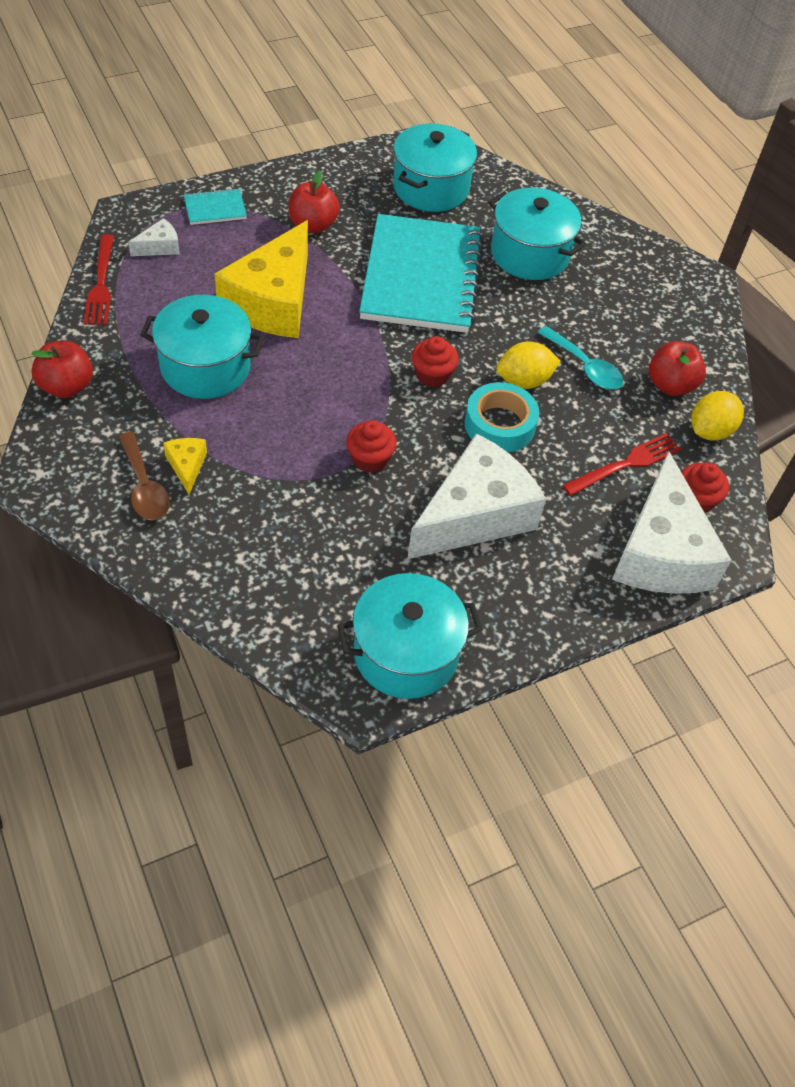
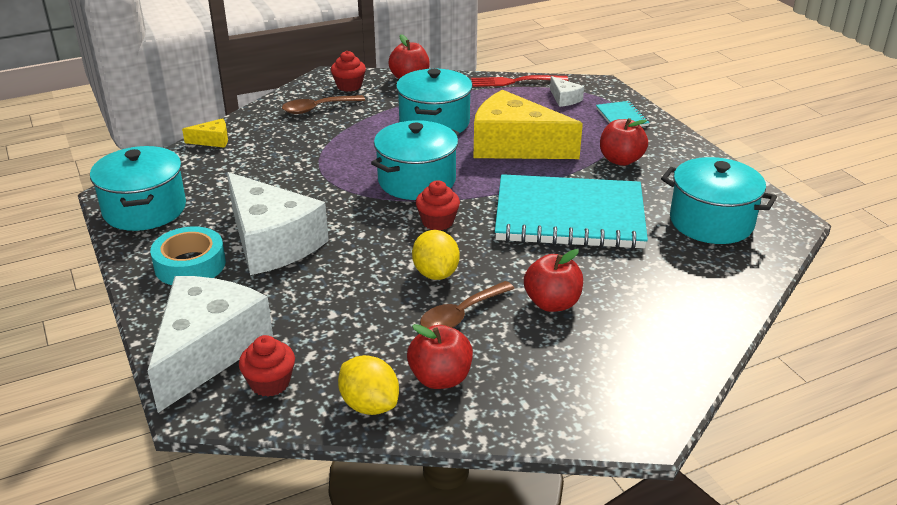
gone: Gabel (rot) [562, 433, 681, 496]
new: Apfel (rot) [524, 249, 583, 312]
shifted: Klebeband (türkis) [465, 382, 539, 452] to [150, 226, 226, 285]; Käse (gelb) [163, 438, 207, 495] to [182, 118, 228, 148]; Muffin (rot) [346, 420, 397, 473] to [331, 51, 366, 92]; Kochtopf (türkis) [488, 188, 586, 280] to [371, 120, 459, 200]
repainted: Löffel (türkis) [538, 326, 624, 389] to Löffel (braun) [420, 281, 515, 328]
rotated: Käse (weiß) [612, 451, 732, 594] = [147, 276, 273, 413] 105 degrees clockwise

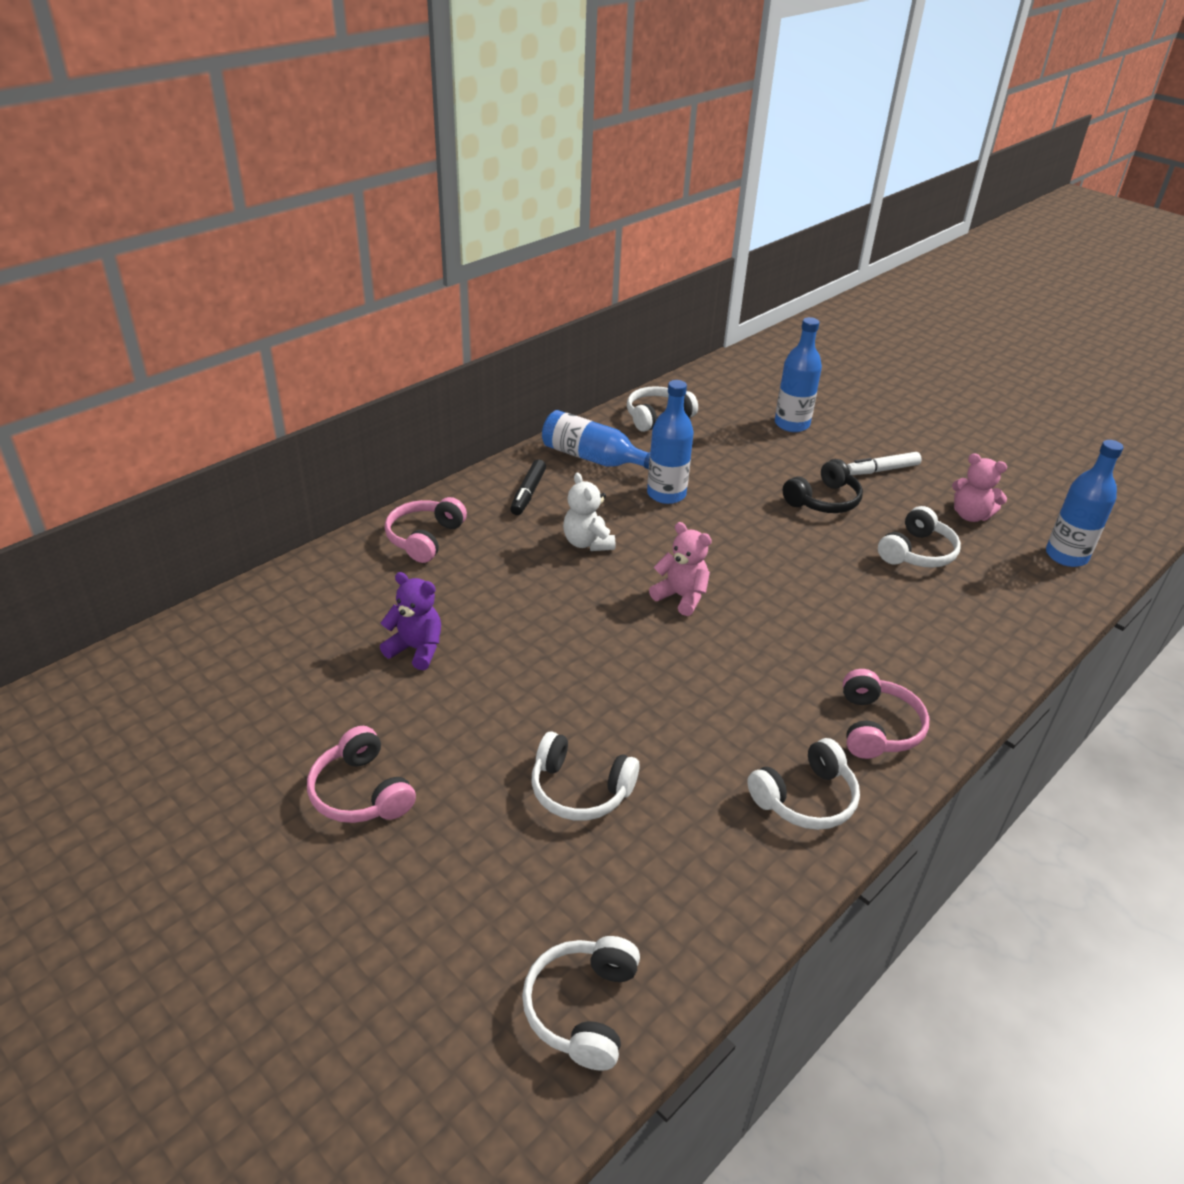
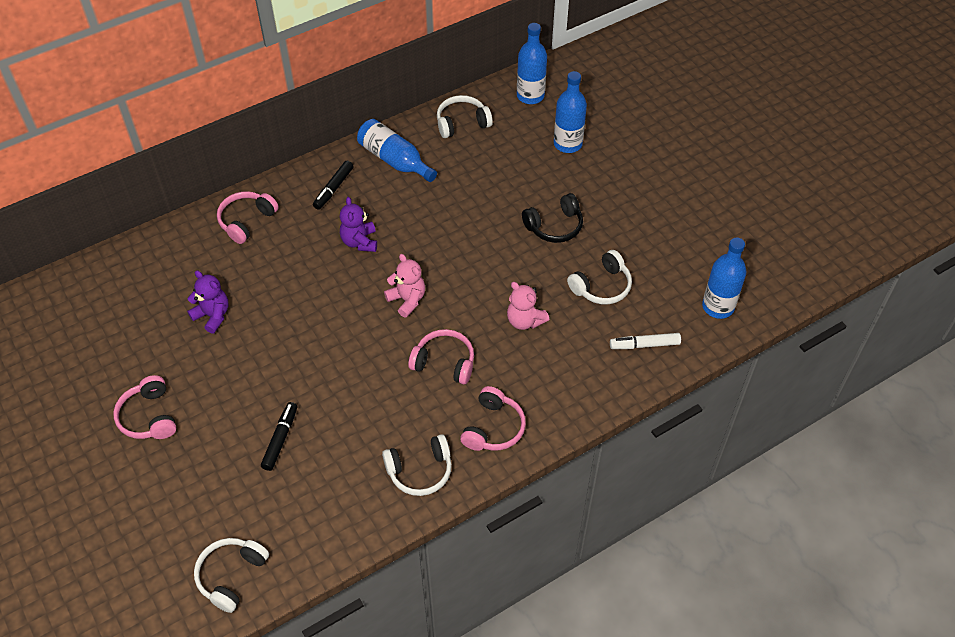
new: Kopfhörer (rosa) [408, 329, 474, 384]
shifted: Teddybär (rosa) [952, 453, 1007, 522] to [507, 282, 549, 330]; Flasche (blau) [647, 380, 694, 504] to [517, 23, 547, 104]; Filzstift (weiß) [847, 452, 922, 475] to [610, 333, 681, 349]
swapped: Kopfhörer (weiß) [532, 731, 639, 821] to Filzstift (schwarz) [261, 402, 297, 471]
repainted: Teddybär (weiß) [563, 473, 615, 551] to Teddybär (lila) [340, 197, 377, 252]

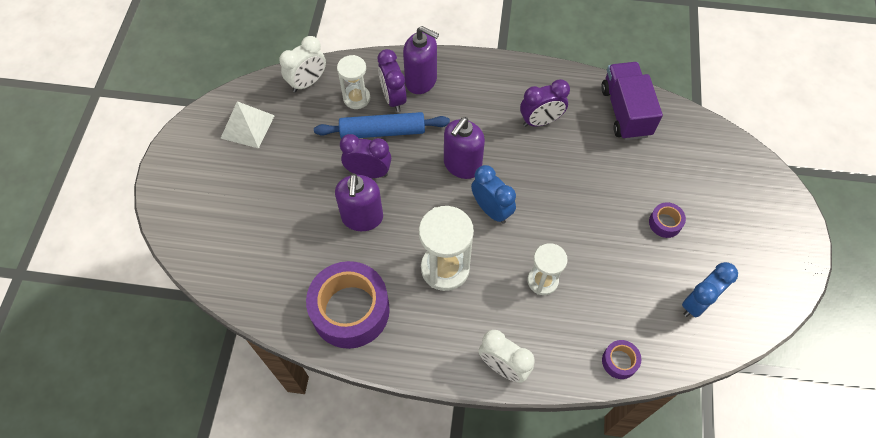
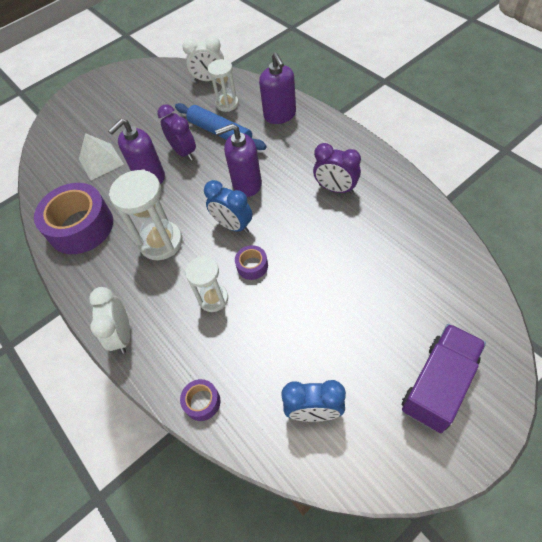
gone: Wecker (lila) [378, 49, 407, 112]
shifted: Pyramide (weiß) [221, 101, 275, 148] to [79, 133, 124, 180]; Klebeband (lila) [649, 202, 686, 238] to [235, 245, 268, 280]; Lastwagen (lila) [601, 62, 663, 140] to [402, 324, 486, 433]
rotated: Wecker (blau) [471, 165, 516, 224] = [204, 180, 253, 233] 120 degrees clockwise

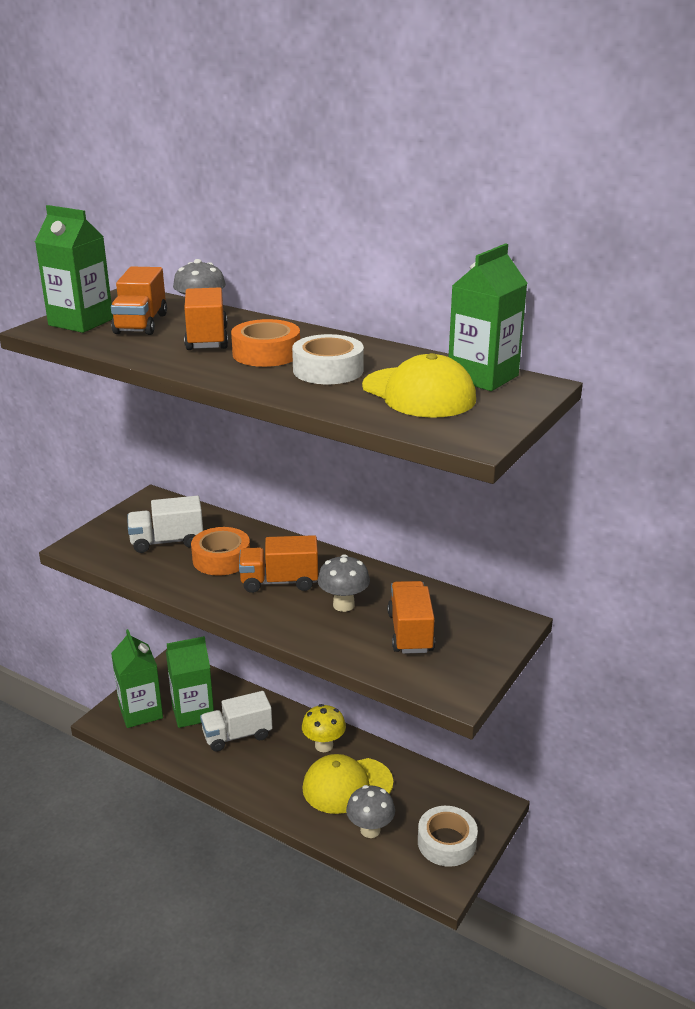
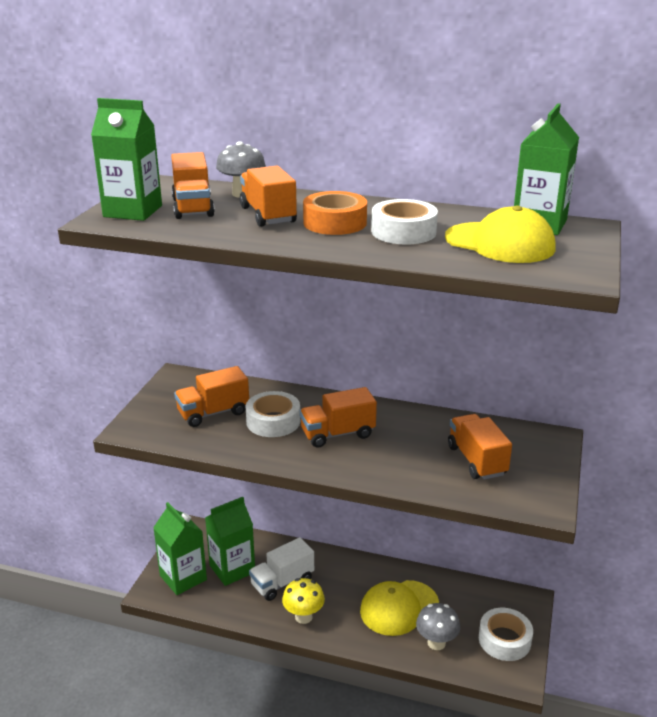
gone: Pilz (grau) [317, 554, 370, 612]
shifted: Pilz (gelb) [302, 704, 346, 752] to [282, 578, 325, 624]
repainted: Lastwagen (weiß) [127, 496, 203, 553] to Lastwagen (orange) [174, 366, 249, 427]; Klebeband (orange) [191, 527, 250, 576] to Klebeband (weiß) [245, 391, 300, 437]

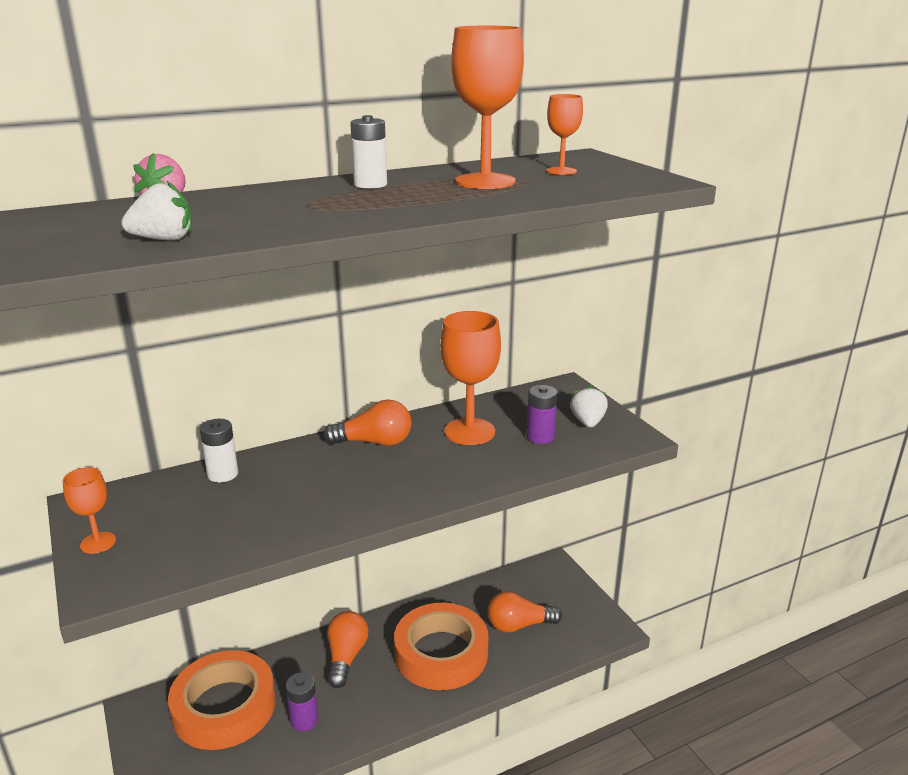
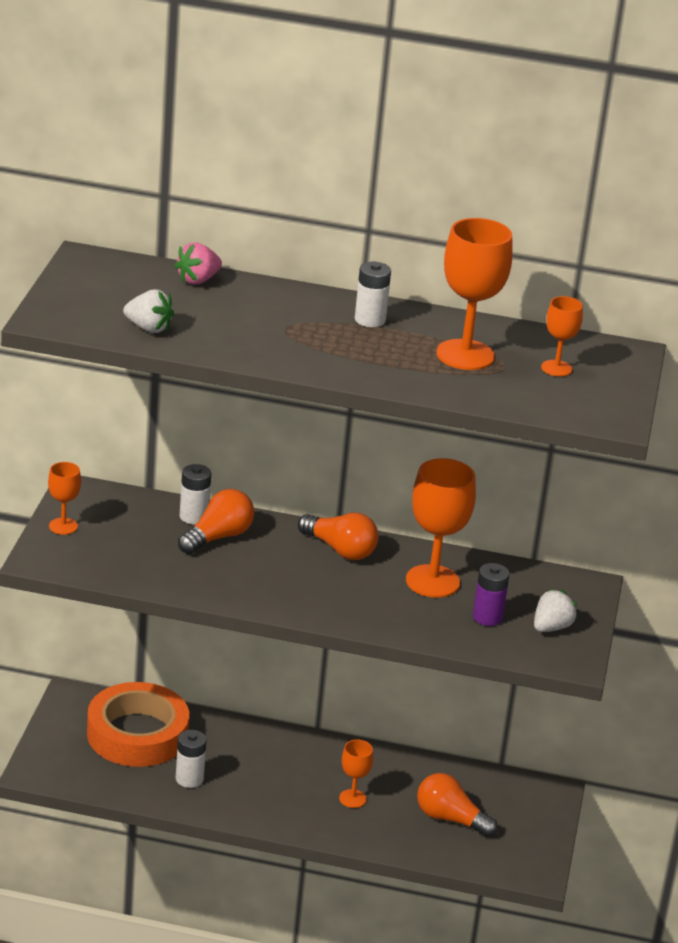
shifted: Glühbirne (orange) [327, 611, 369, 688] to [178, 489, 254, 554]
swapped: Klebeband (orange) [394, 603, 488, 690] to Kelch (orange) [339, 740, 373, 808]
repainted: Batterie (lila) [286, 672, 319, 731] to Batterie (weiß) [176, 730, 207, 788]

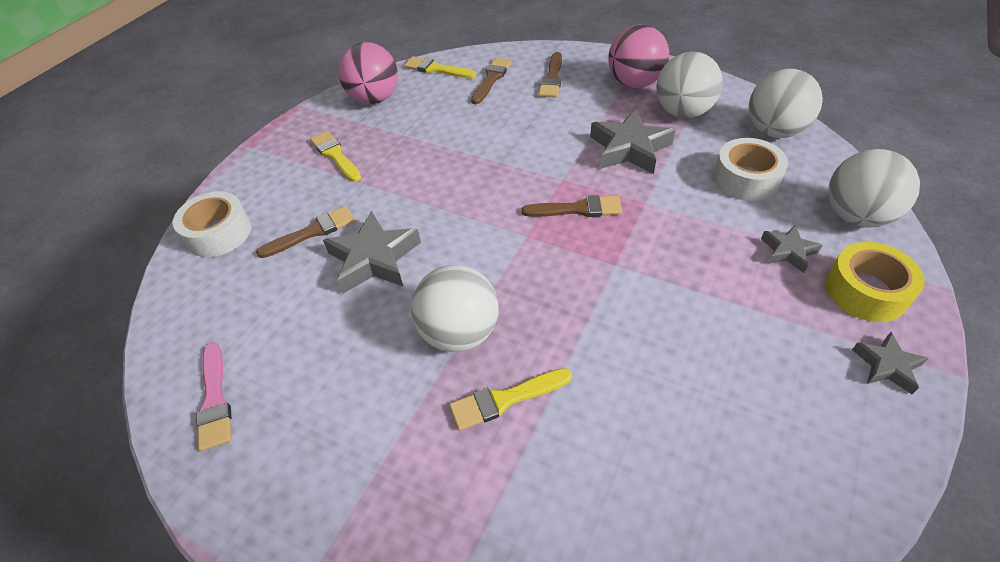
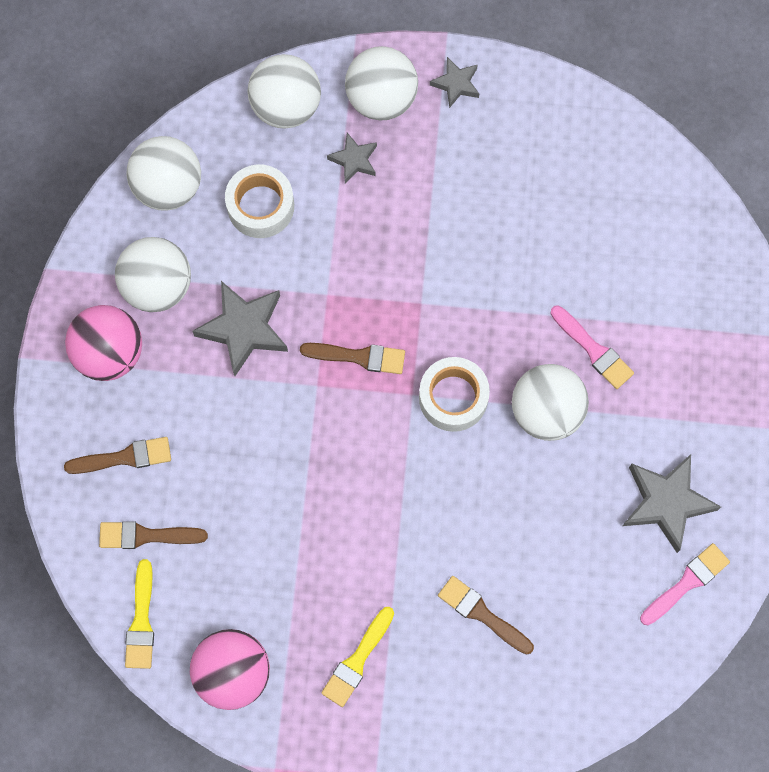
shifted: Klebeband (weiß) [173, 191, 251, 257] to [419, 357, 490, 432]; Stern (grau) [323, 211, 421, 293] to [622, 454, 721, 553]
swapped: Klebeband (gelb) [825, 242, 925, 322] to Ball (weiß) [345, 46, 418, 121]
repainted: Pinsel (gelb) [449, 368, 572, 431] to Pinsel (rosa) [551, 305, 634, 389]
rotated: Pinsel (braun) [522, 195, 622, 217] = [300, 343, 405, 374] 120 degrees clockwise

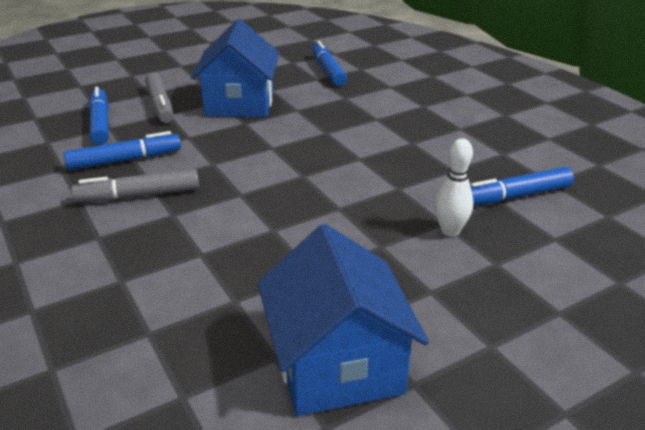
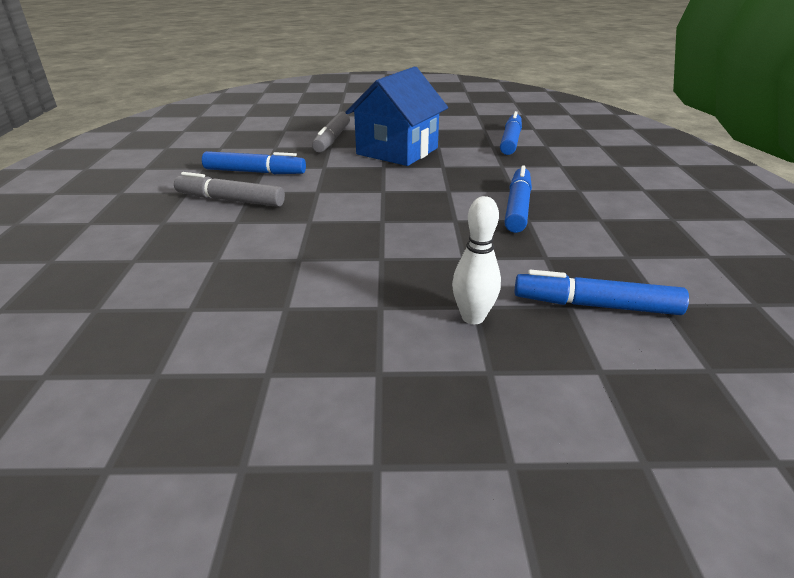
gone: Haus (blau) [257, 224, 429, 416]
shifted: Filzstift (blau) [89, 87, 109, 145] to [504, 165, 532, 233]

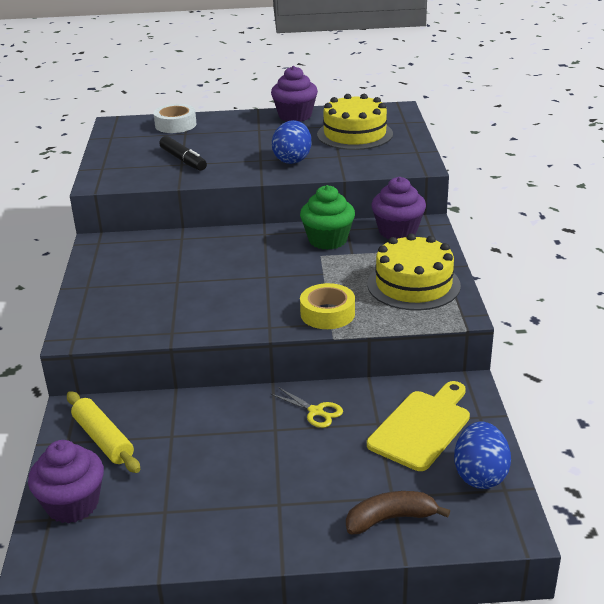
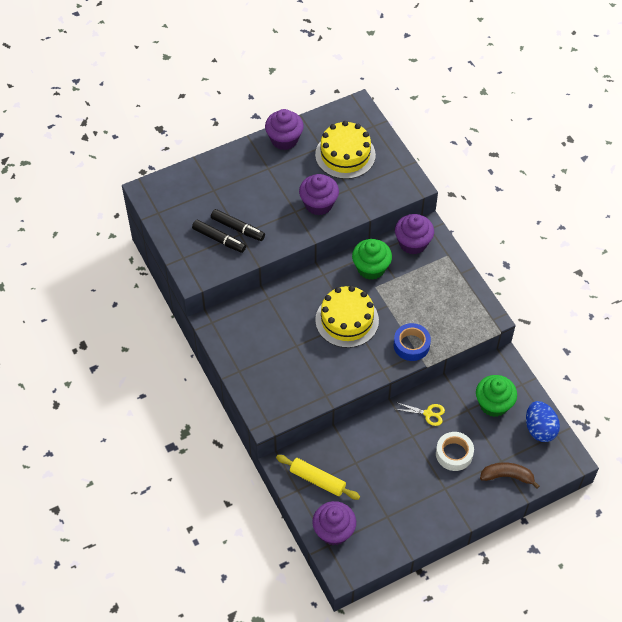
new: Filzstift (schwarz) [192, 220, 246, 253]
shifted: Kuchen (gelb) [368, 233, 461, 311] to [315, 286, 379, 348]; Klebeband (weiß) [153, 104, 197, 133] to [436, 432, 474, 471]
swapped: Ei (blau) [272, 120, 311, 164] to Muffin (lila) [299, 174, 339, 215]; Schneidebrett (gelb) [367, 381, 470, 471] to Muffin (grün) [476, 375, 517, 417]
repainted: Klebeband (gelb) [300, 283, 355, 329] to Klebeband (blau) [394, 323, 431, 361]
rotated: Banane (braun) [346, 491, 450, 534] = [480, 462, 539, 489] 45 degrees clockwise

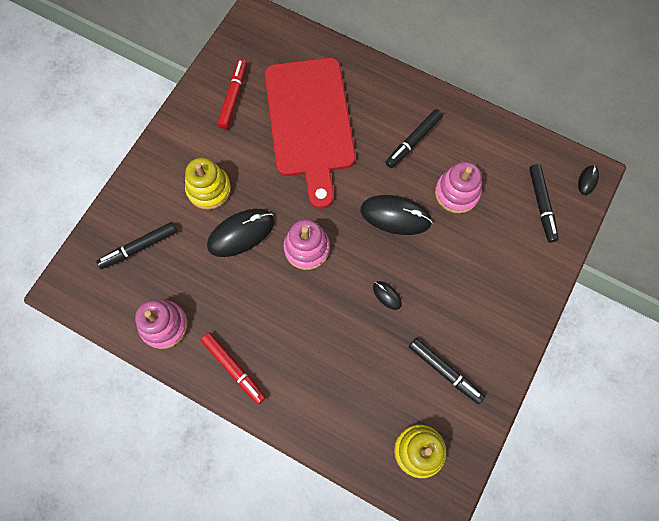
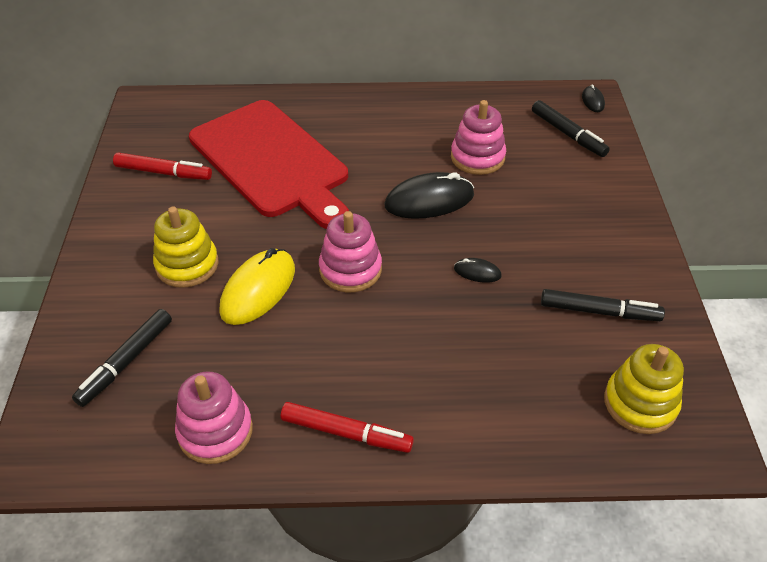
gone: Filzstift (schwarz) [385, 109, 443, 168]
repainted: Computermaus (schwarz) [207, 209, 275, 257] to Computermaus (gelb) [219, 248, 295, 325]
rotated: Filzstift (rot) [217, 59, 247, 129] = [113, 152, 212, 180] 120 degrees clockwise

